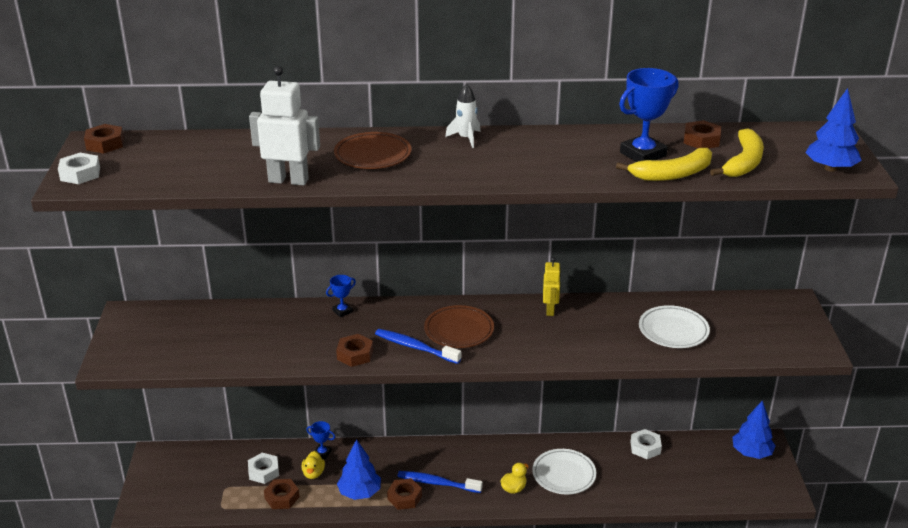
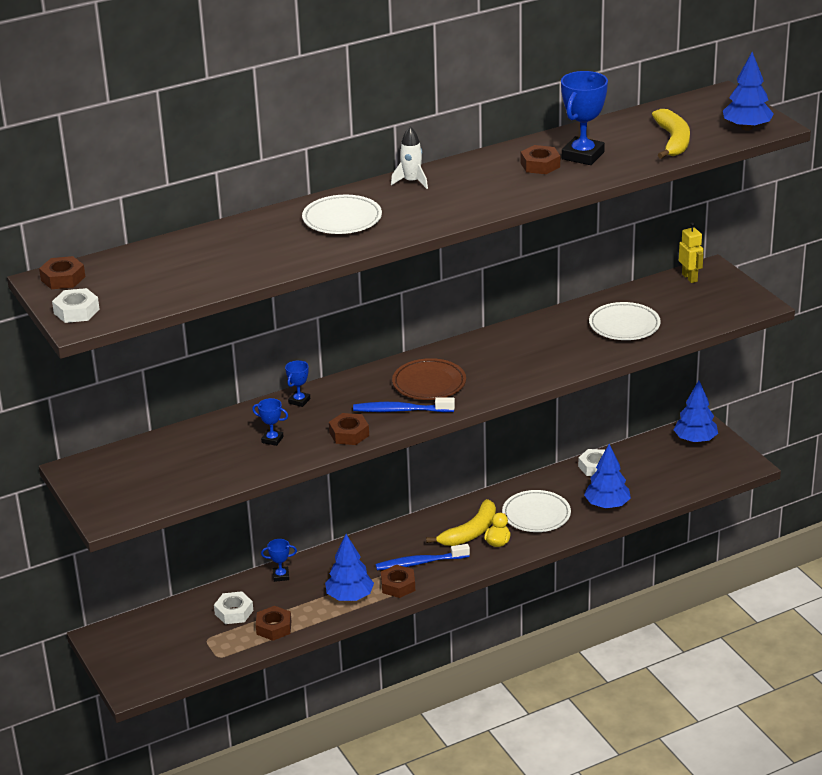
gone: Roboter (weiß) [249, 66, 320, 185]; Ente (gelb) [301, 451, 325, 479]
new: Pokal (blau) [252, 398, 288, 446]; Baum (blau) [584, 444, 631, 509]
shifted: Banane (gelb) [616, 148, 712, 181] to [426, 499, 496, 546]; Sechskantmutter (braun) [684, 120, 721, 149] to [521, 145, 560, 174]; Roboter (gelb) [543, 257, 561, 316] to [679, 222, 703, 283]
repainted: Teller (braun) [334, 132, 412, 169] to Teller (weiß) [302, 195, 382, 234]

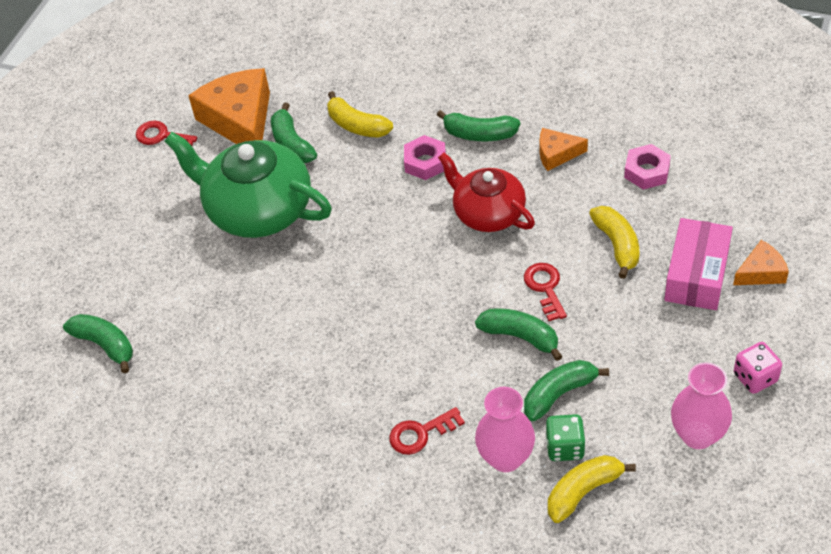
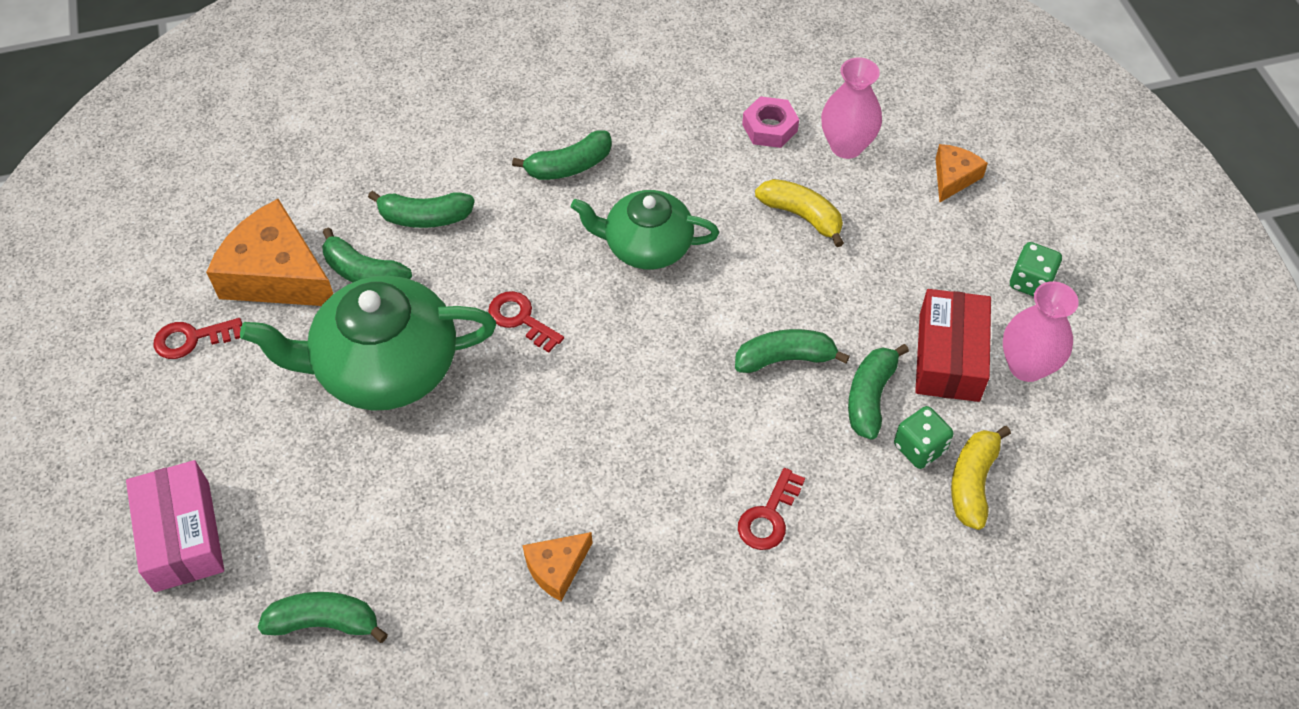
gone: Sechskantmutter (rosa) [404, 135, 446, 180]
new: Schachtel (rot) [915, 289, 991, 402]
shifted: Schachtel (rosa) [664, 218, 733, 310] to [126, 460, 224, 592]; Schlüssel (rot) [524, 263, 567, 321] to [488, 291, 564, 353]; Käse (orange) [540, 128, 588, 171] to [522, 532, 593, 601]; Vase (rosa) [475, 387, 535, 472] to [821, 57, 882, 159]
repainted: Banane (gelb) [327, 91, 393, 138] to Banane (grün) [368, 191, 475, 228]; Teekanne (rot) [438, 152, 535, 232] to Teekanne (grün) [571, 190, 719, 269]; Spielwürfel (rosa) [734, 342, 782, 394] to Spielwürfel (grün) [1010, 242, 1062, 297]

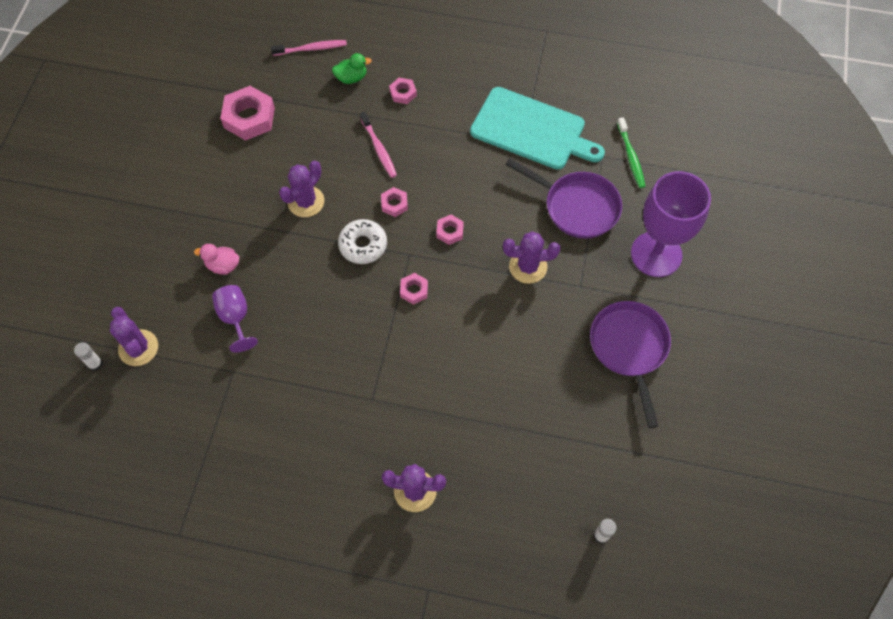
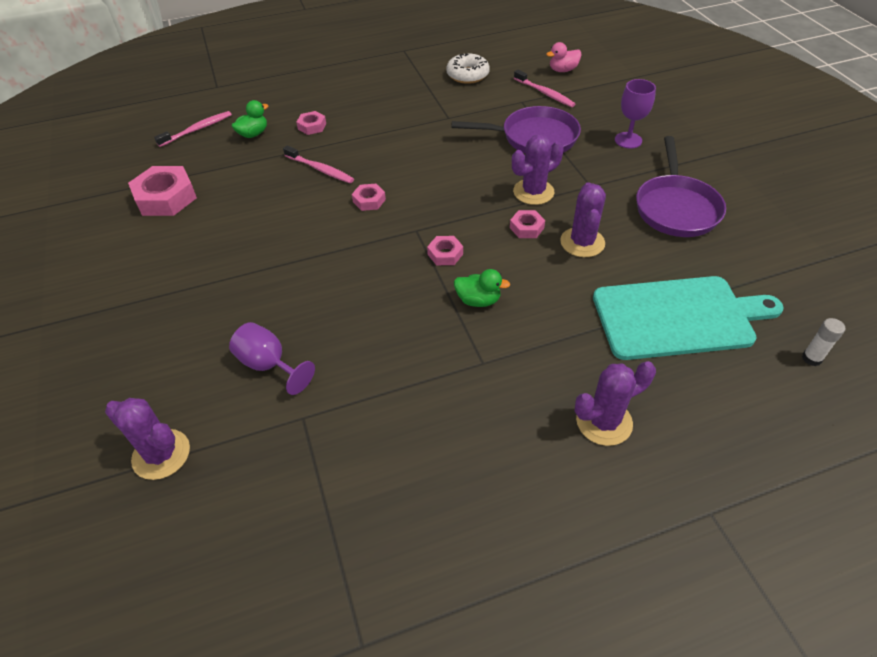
gone: Klebestift (weiß) [74, 342, 103, 371]
new: Ente (grün) [454, 269, 510, 307]
shifted: Donut (weiß) [338, 219, 387, 264] to [446, 53, 490, 84]; Sechskantmutter (rosa) [436, 215, 464, 245] to [510, 210, 545, 238]; Ente (rosa) [194, 244, 239, 275] to [546, 42, 582, 72]; Kaktus (lila) [279, 161, 324, 217] to [560, 182, 606, 257]; Schneidebrett (türkis) [470, 87, 605, 170] to [593, 276, 784, 360]
repainted: Zahnbürste (grün) [617, 117, 646, 188] to Zahnbürste (rosa) [514, 70, 575, 107]
rotated: Pfanne (lila) [590, 301, 671, 428] = [636, 136, 726, 237] 135 degrees counterclockwise
scaled: Kelch (lila) [631, 171, 711, 277] = [615, 79, 656, 149] x0.53

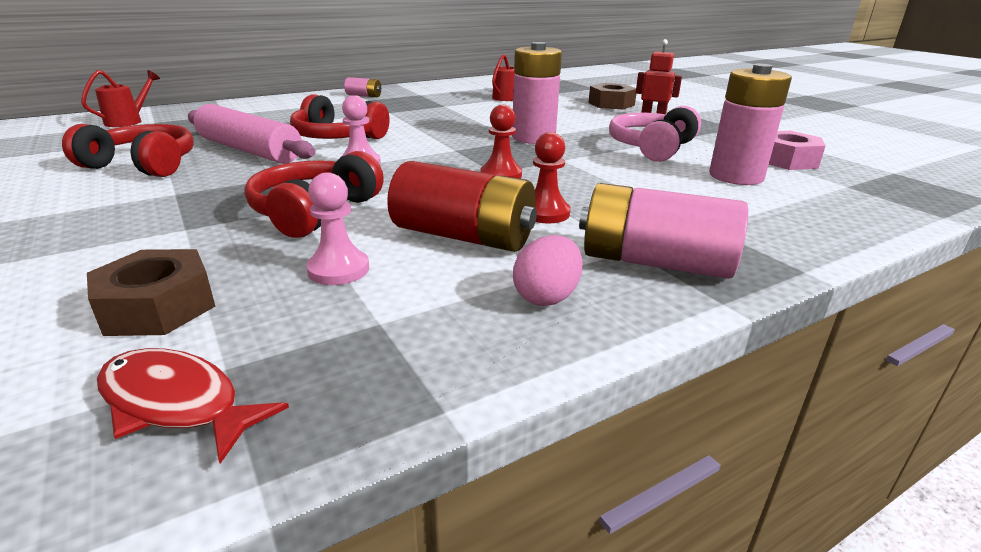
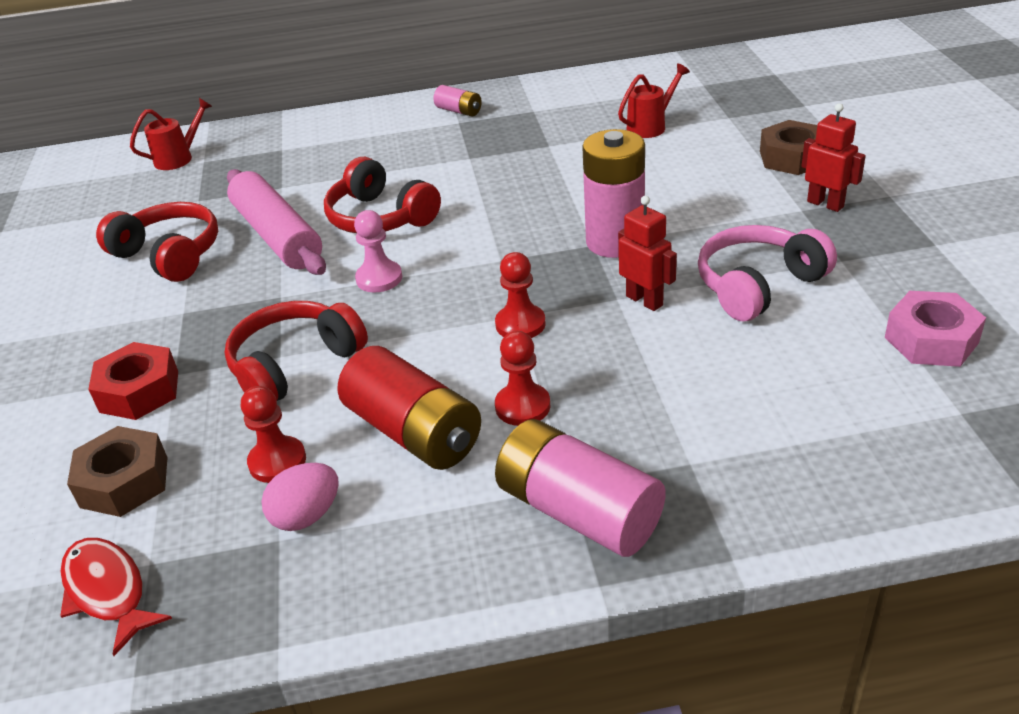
gone: Batterie (rosa) [709, 64, 792, 185]
new: Sechskantmutter (rot) [88, 342, 178, 420]; Roboter (rot) [618, 196, 677, 311]
shifted: Ei (rosa) [513, 235, 583, 306] to [261, 463, 339, 531]
repainted: Bauer (rosa) [306, 172, 369, 285] to Bauer (rot) [241, 386, 306, 483]

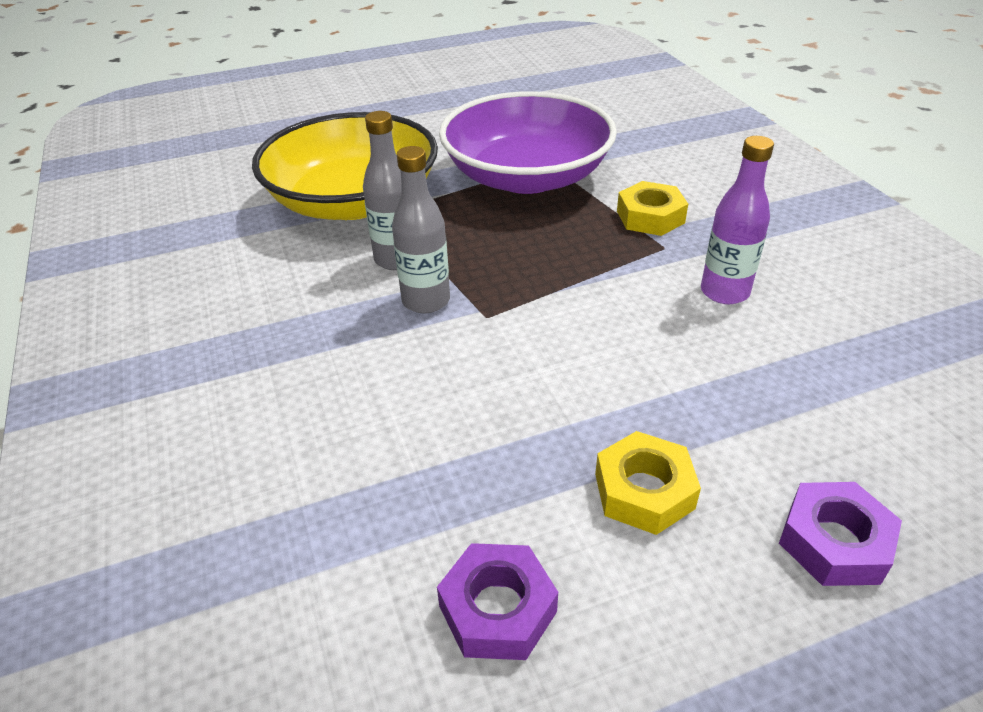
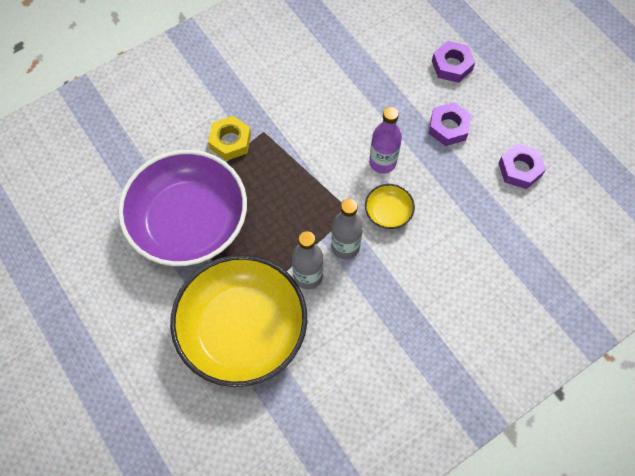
new: Schüssel (gelb) [365, 184, 415, 229]
shifted: Flasche (lila) [701, 136, 774, 304] to [369, 107, 402, 174]
repainted: Sechskantmutter (gelb) [595, 431, 701, 535] to Sechskantmutter (lila) [428, 102, 471, 146]

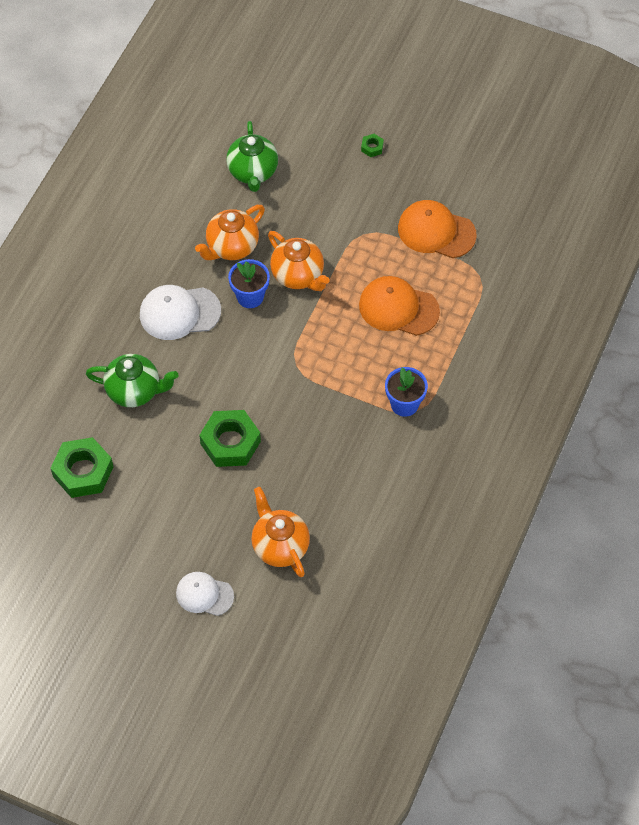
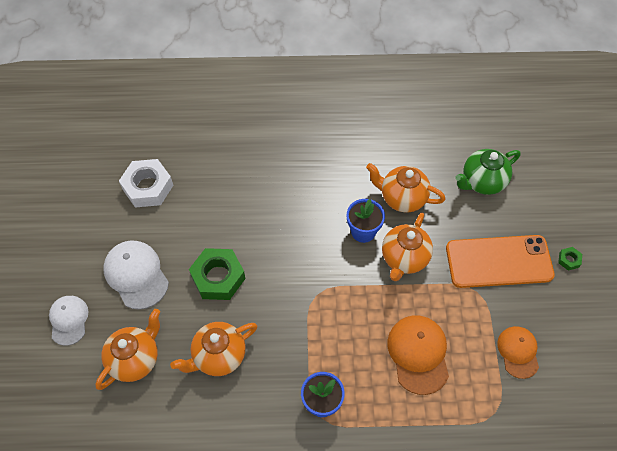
gone: Teekanne (grün) [86, 354, 179, 407]
new: Teekanne (orange) [170, 322, 257, 376]; Handy (orange) [446, 235, 555, 288]
shifted: Kappe (weiß) [140, 285, 221, 340] to [103, 240, 169, 310]
repainted: Sechskantmutter (grün) [51, 437, 113, 498] to Sechskantmutter (weiß) [119, 159, 173, 208]
scaled: Kappe (orange) [398, 200, 477, 258] = [497, 326, 539, 379] x0.66

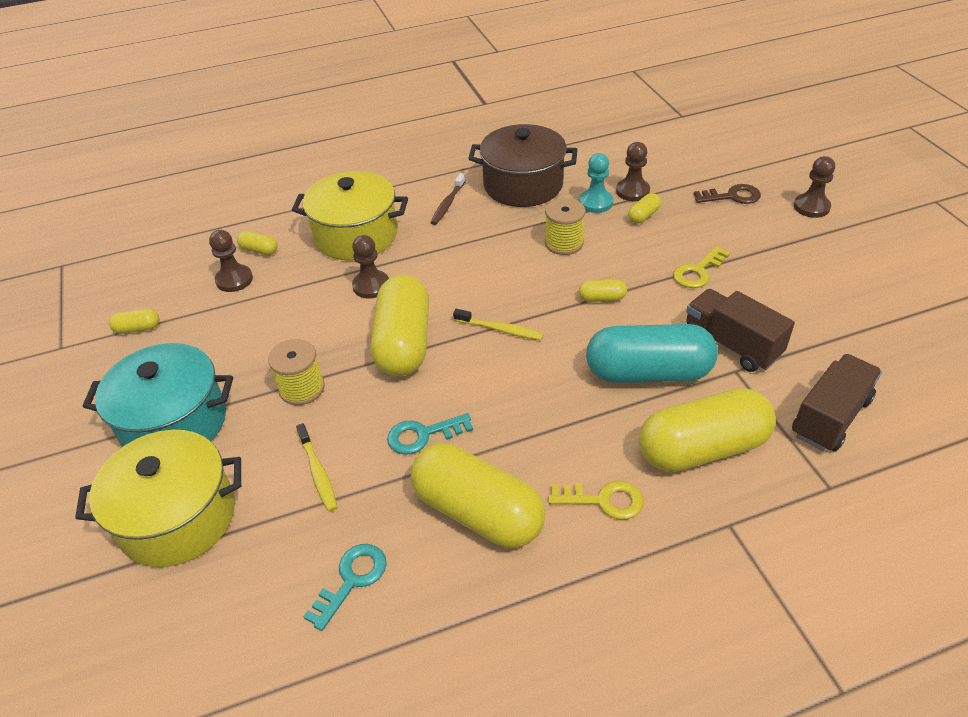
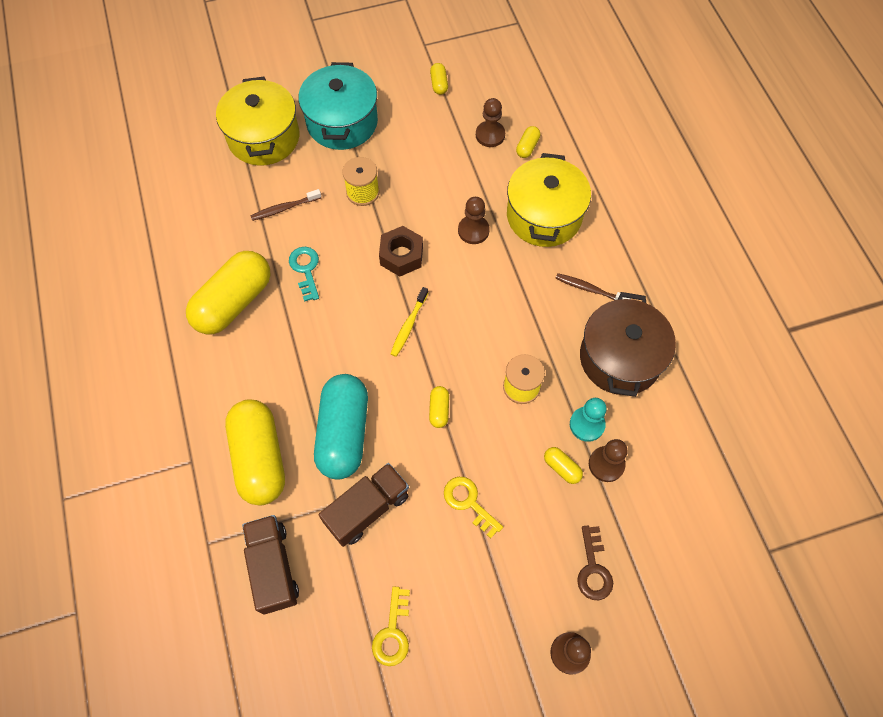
gone: Schlüssel (türkis) [303, 544, 387, 631]
shifted: Schlüssel (gelb) [549, 481, 644, 520] to [372, 586, 410, 666]
swapped: Kapsel (gelb) [371, 275, 429, 377] to Sechskantmutter (braun) [379, 226, 423, 276]
repainted: Zahnbürste (gelb) [296, 423, 337, 512] to Zahnbürste (braun) [250, 189, 321, 221]
rotated: Lastwagen (braun) [792, 354, 882, 451] = [242, 515, 299, 615] 150 degrees counterclockwise

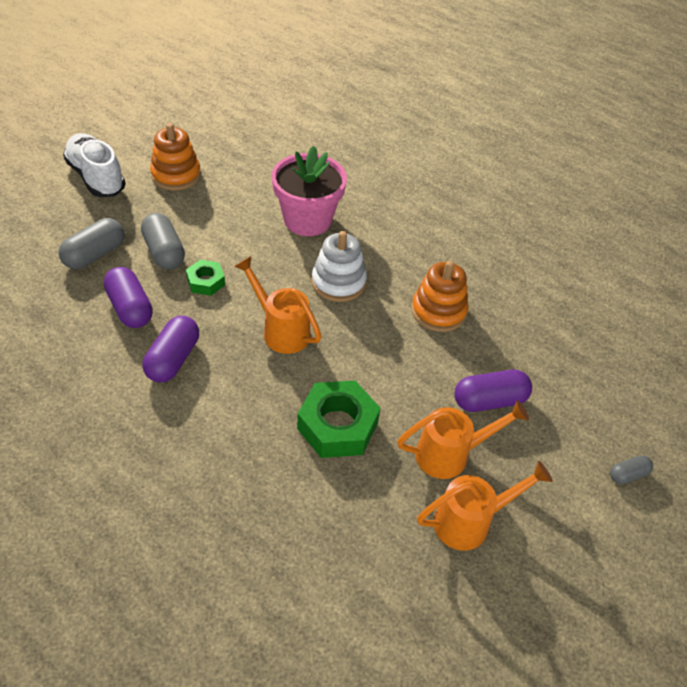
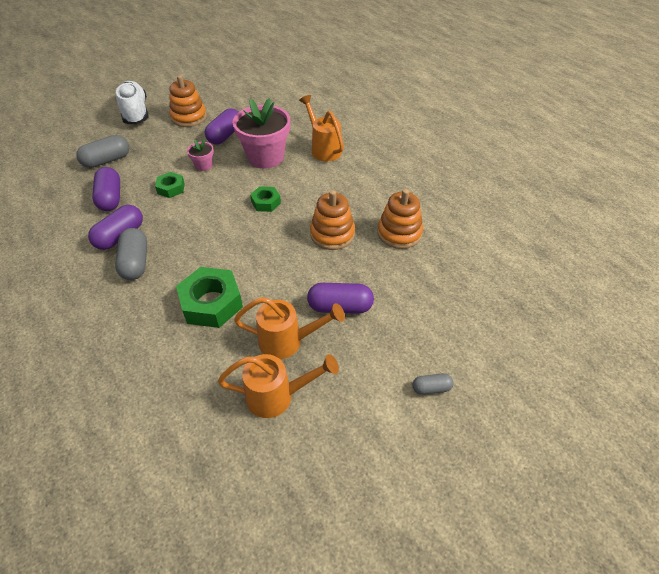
new: Blumentopf (rosa) [187, 139, 214, 171]; Kapsel (lila) [205, 108, 238, 145]; Stapelspielzeug (orange) [377, 189, 423, 249]
shifted: Kapsel (grau) [141, 213, 185, 270] to [115, 228, 147, 280]; Gießkanne (orange) [234, 256, 322, 354] to [299, 95, 344, 161]
swapped: Stapelspielzeug (weiß) [312, 231, 367, 302] to Sechskantmutter (grün) [250, 186, 281, 212]

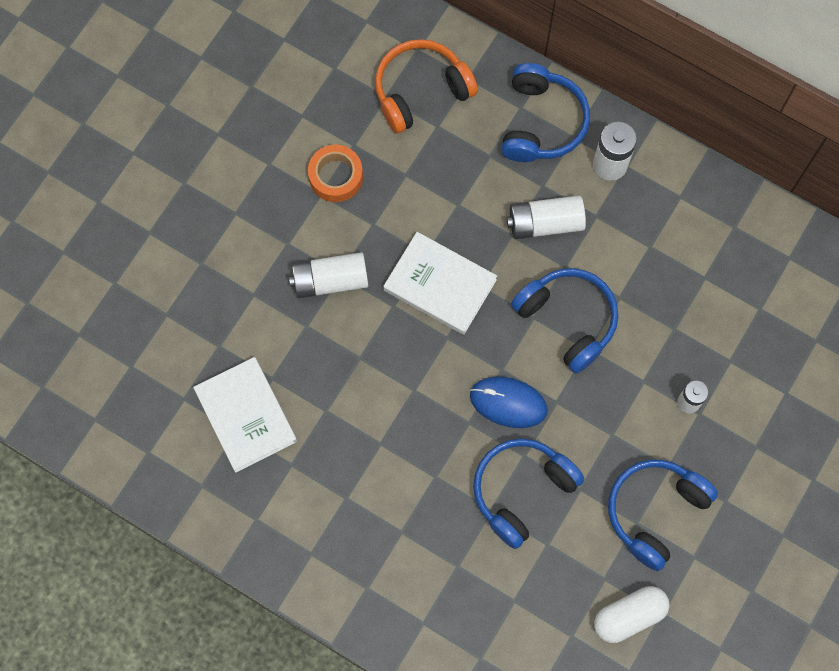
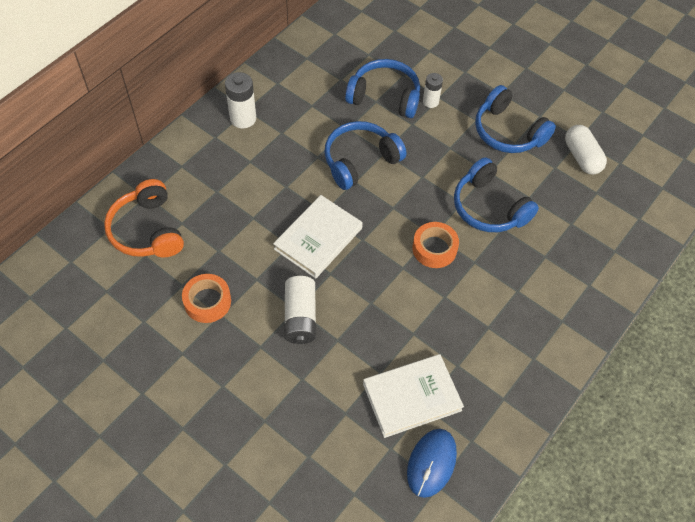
gone: Batterie (weiß) [507, 195, 586, 239]
new: Klebeband (orange) [412, 222, 459, 268]
shifted: Kopfhörer (blau) [501, 63, 590, 162] to [345, 59, 420, 118]; Computermaus (blau) [470, 377, 548, 428] to [407, 429, 457, 498]

